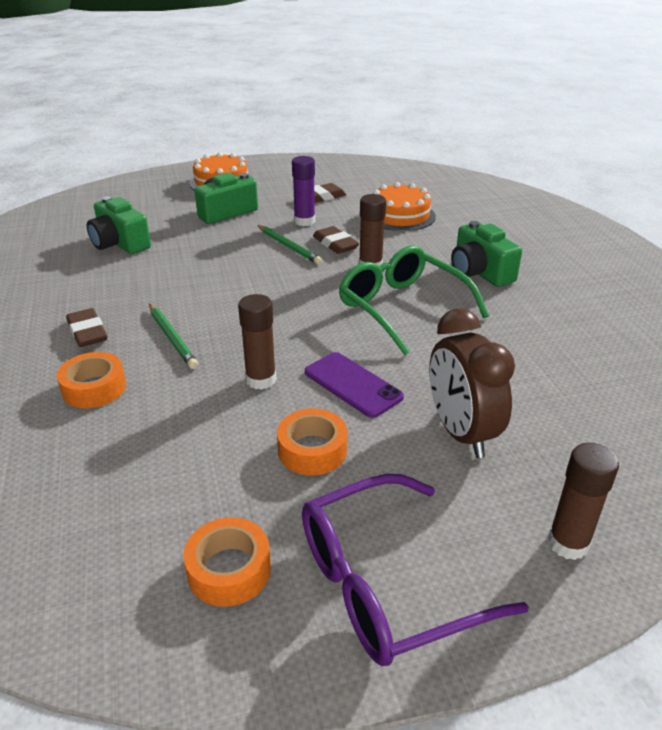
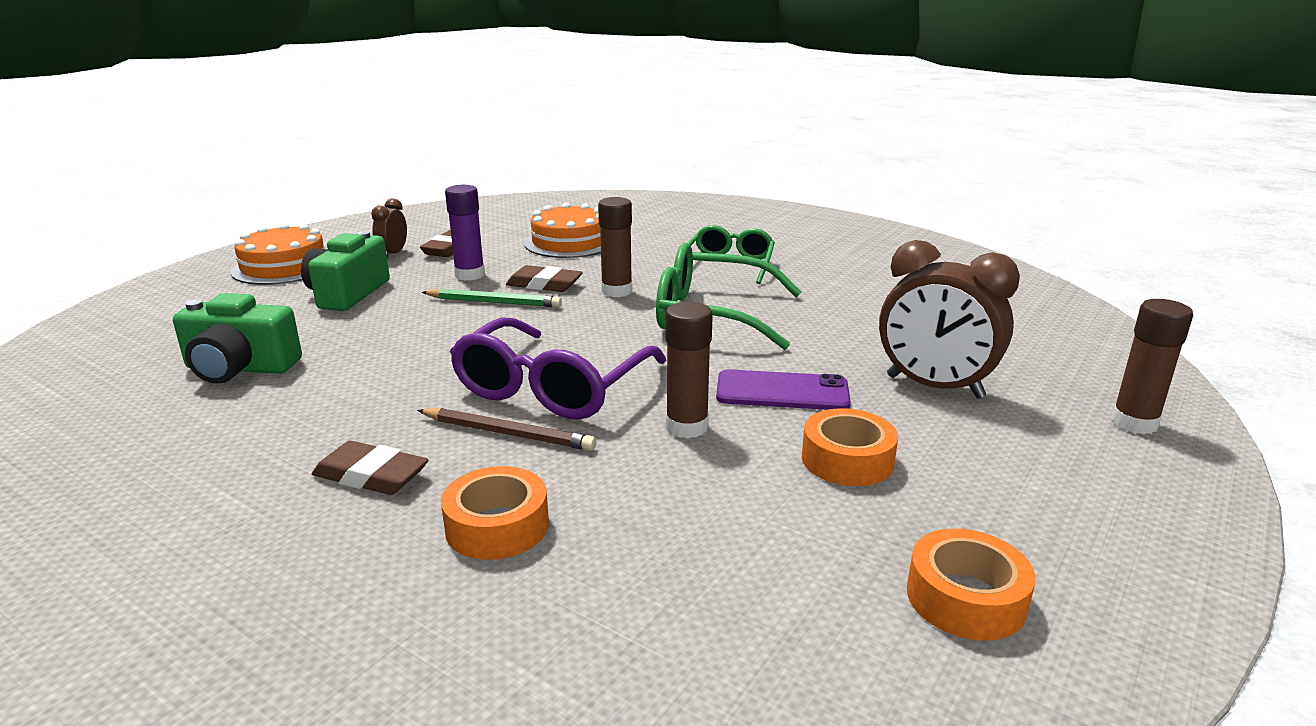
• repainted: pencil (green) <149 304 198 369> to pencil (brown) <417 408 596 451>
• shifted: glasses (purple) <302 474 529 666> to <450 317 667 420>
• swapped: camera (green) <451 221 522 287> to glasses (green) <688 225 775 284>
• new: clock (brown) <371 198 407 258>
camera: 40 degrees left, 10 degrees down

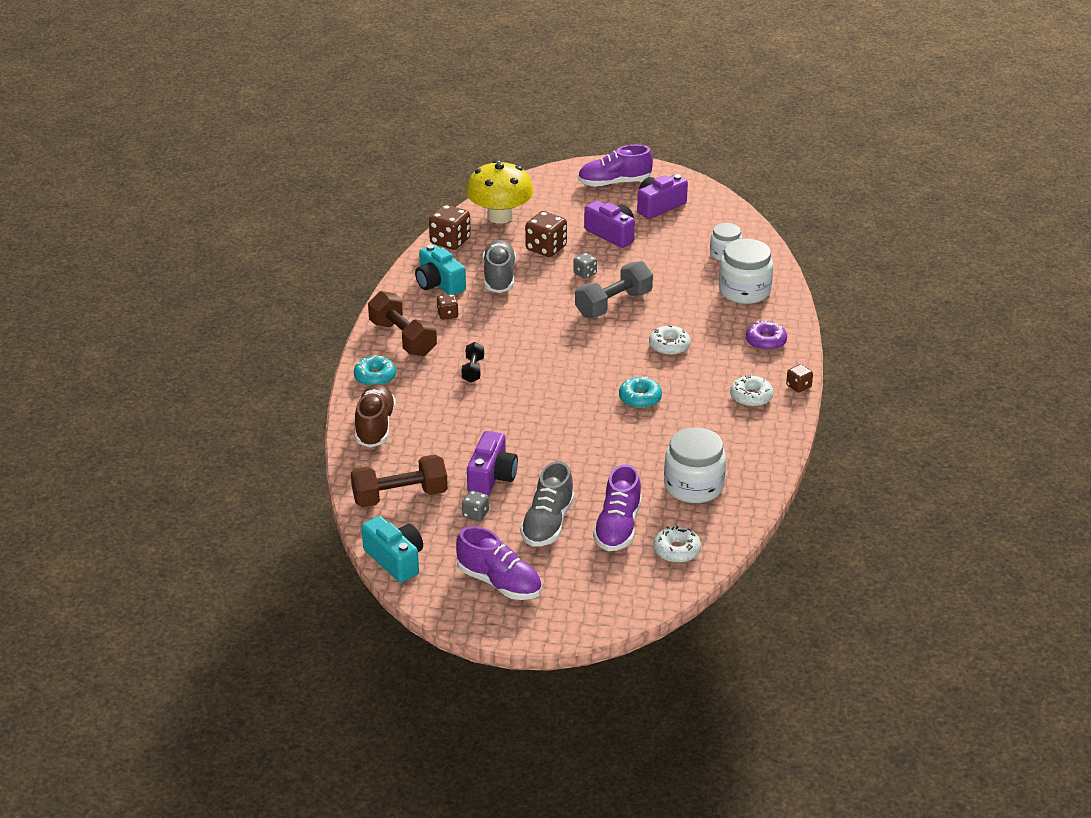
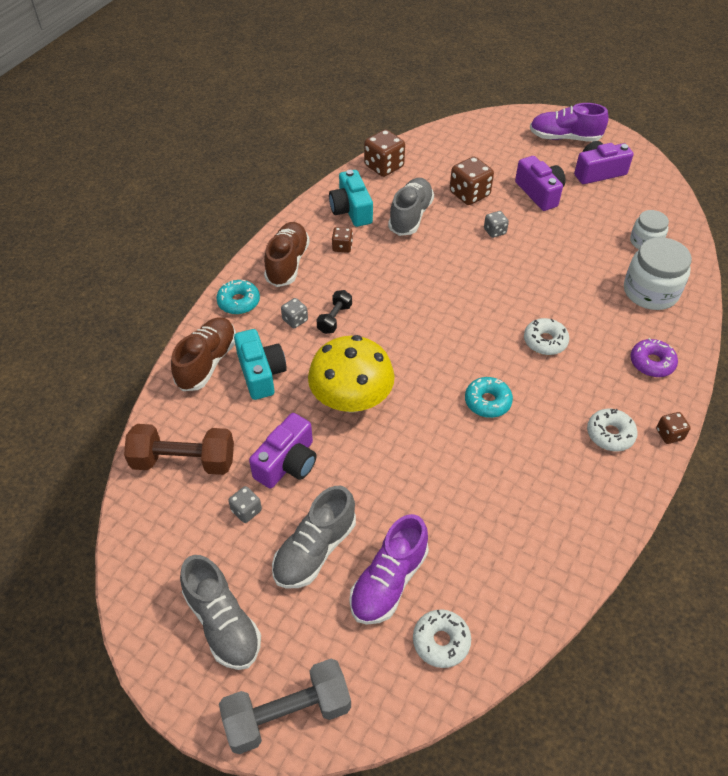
• shifted: camera (turquoise) <361 516 423 583> to <234 329 287 400>
• swapped: dumbbell (brown) <368 291 437 356> to shoe (brown) <264 222 310 287>
• repainted: shoe (purple) <456 526 542 600> to shoe (grey) <180 555 261 670>
• shifted: mushroom (yellow) <466 160 533 224> to <308 335 395 412>
• shifted: dumbbell (grey) <575 261 653 318> to <219 659 351 754>
• gone: jar (white) <664 427 726 503>
• new: dice (grey) <281 298 308 328>
camera: 20 degrees right, 15 degrees up

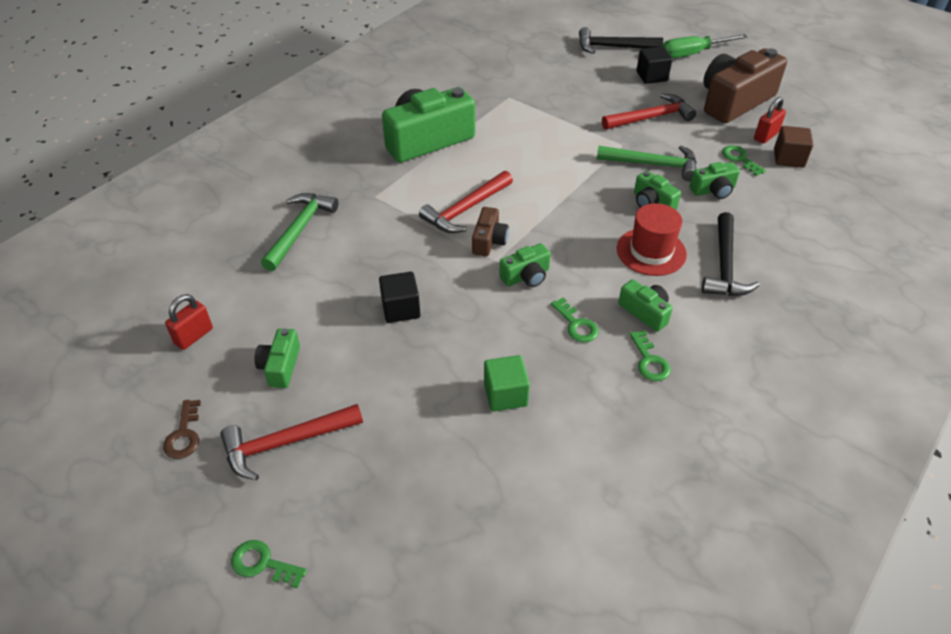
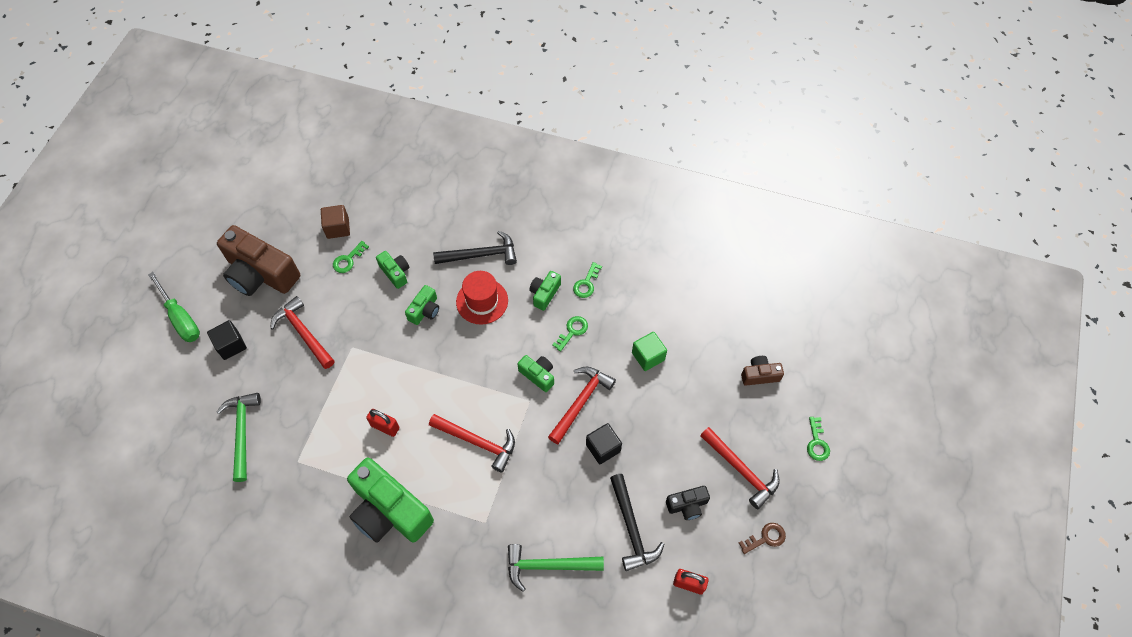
• repainted: camera (green) <254 328 300 388> to camera (black) <666 486 710 520>
• shifted: camera (brown) <472 207 509 256> to <741 356 784 386>
• shifted: hammer (black) <579 27 663 54> to <610 474 664 571>
• shifted: hammer (green) <597 145 697 181> to <217 393 261 482>
• rotated: key (green) <630 330 671 381> = <573 262 602 298> 150 degrees clockwise
• shifted: padlock (red) <754 97 786 144> to <366 409 399 437>
• new: hammer (red) <548 367 616 444>
camera: 110 degrees left, 15 degrees up

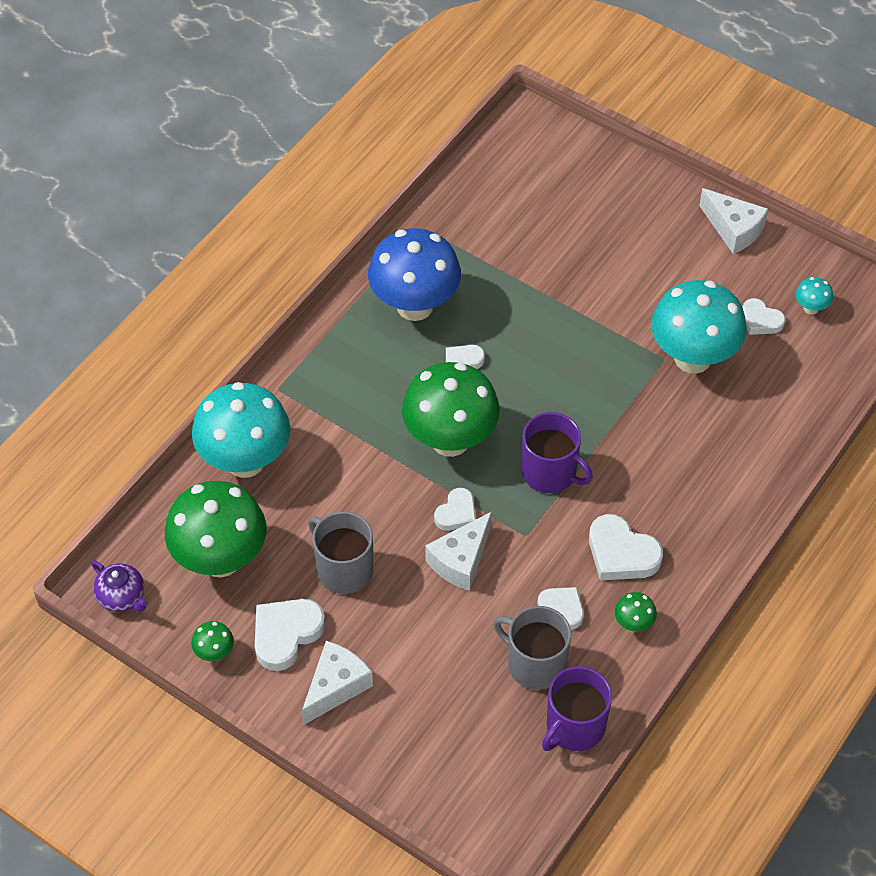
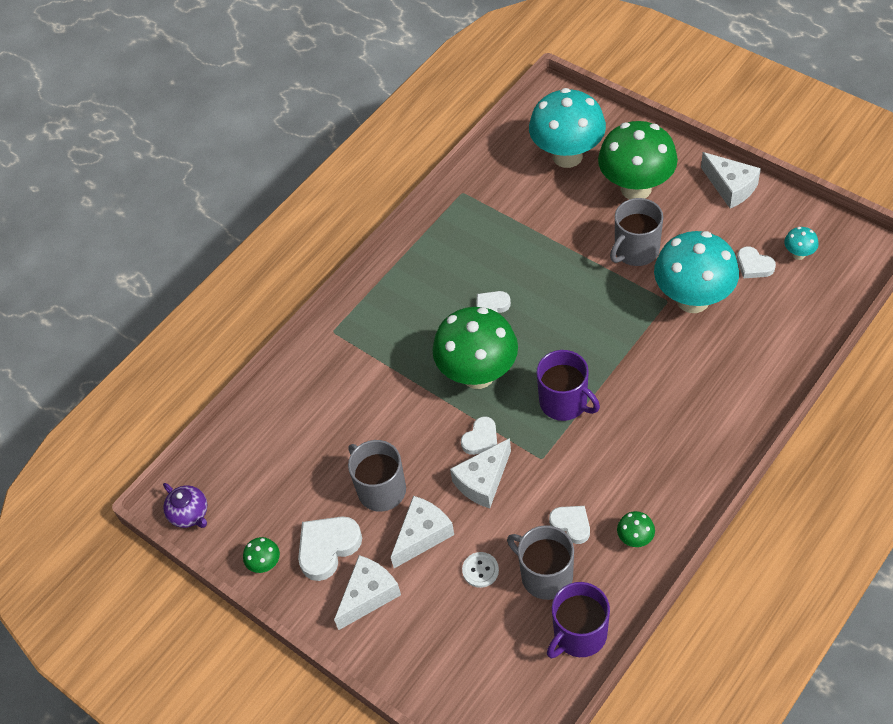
• shifted: mushroom (green) <165 481 267 577> to <598 121 678 199>
• shifted: mushroom (turquoise) <192 382 291 478> to <529 88 606 168>
• gone: mushroom (blue) <368 228 461 321>
• gone: heart (white) <589 514 663 580>
• new: cheese (white) <391 496 454 568>
• new: button (white) <462 552 499 588>
• new: mug (grey) <610 198 663 266>
camera: 10 degrees right, 0 degrees up

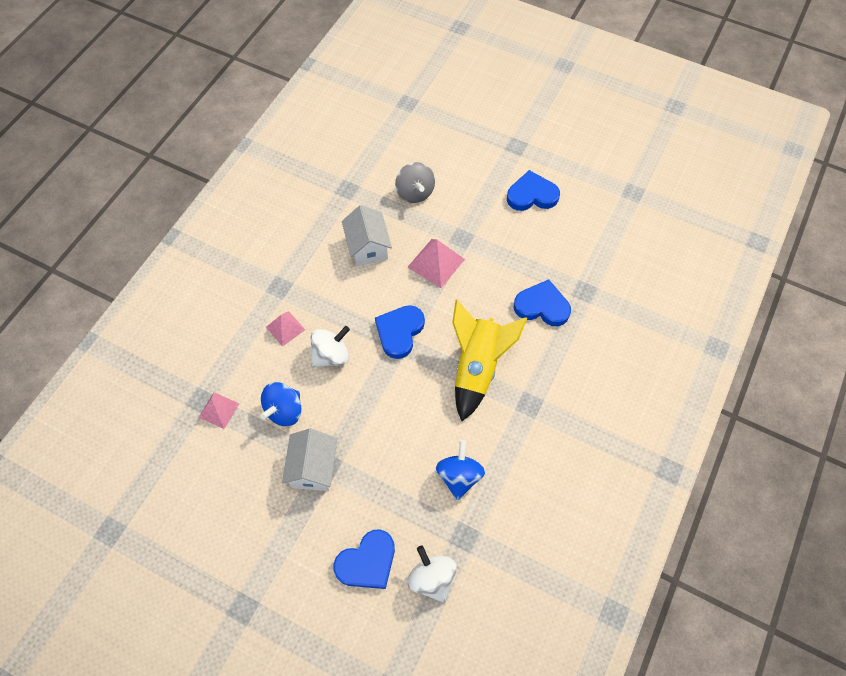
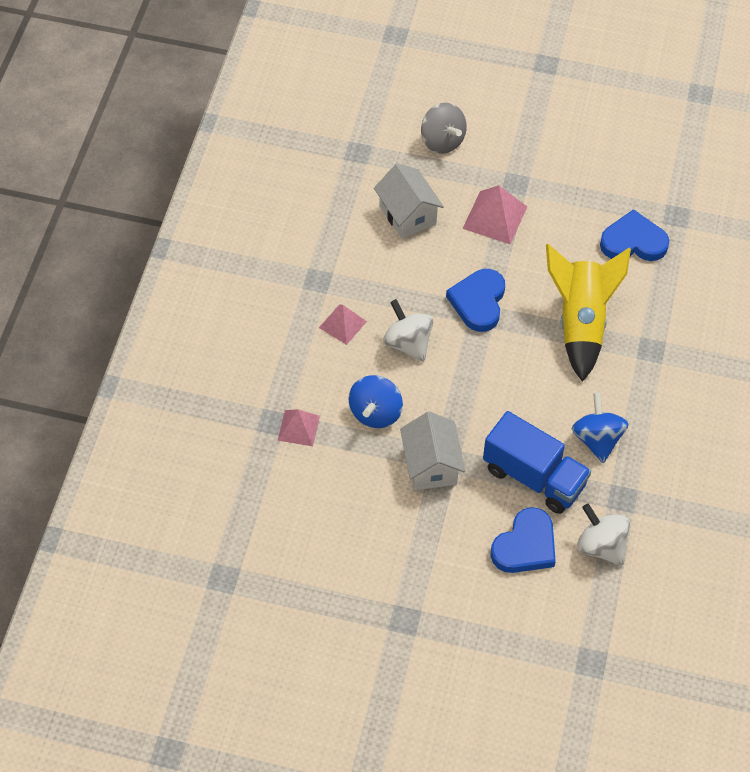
• rotated: spinning top (white) <311 326 350 368> = <383 299 433 362> 75 degrees counterclockwise
• gone: heart (blue) <507 170 560 211>
• new: truck (blue) <483 411 591 514>
camera: 15 degrees left, 5 degrees down

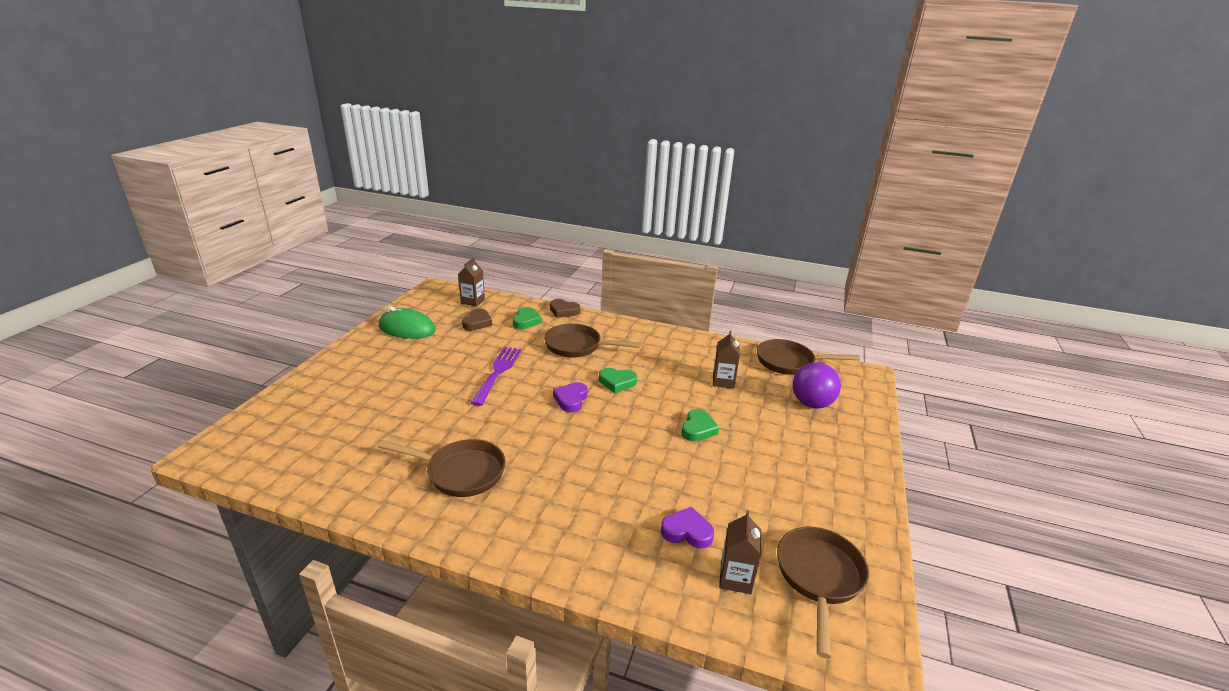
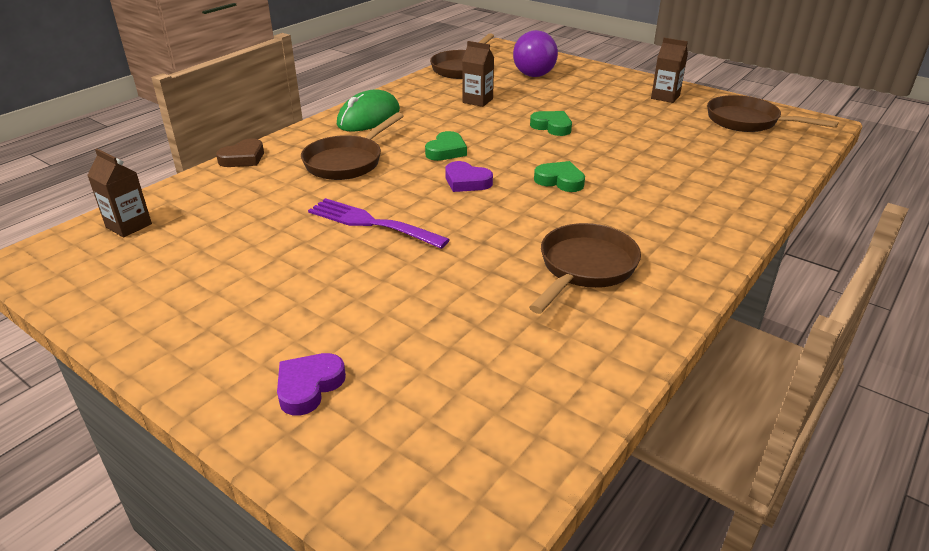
• shifted: mouse (green) <379 307 436 339> to <337 89 400 131>
• gone: heart (brown) <462 309 492 331>
• shifted: heart (green) <513 307 542 329> to <534 161 585 192>
• shifted: heart (purple) <661 507 714 549> to <277 353 346 416>
• shifted: carton (brown) <719 510 761 594> to <651 38 688 103>
camera: 70 degrees left, 5 degrees up

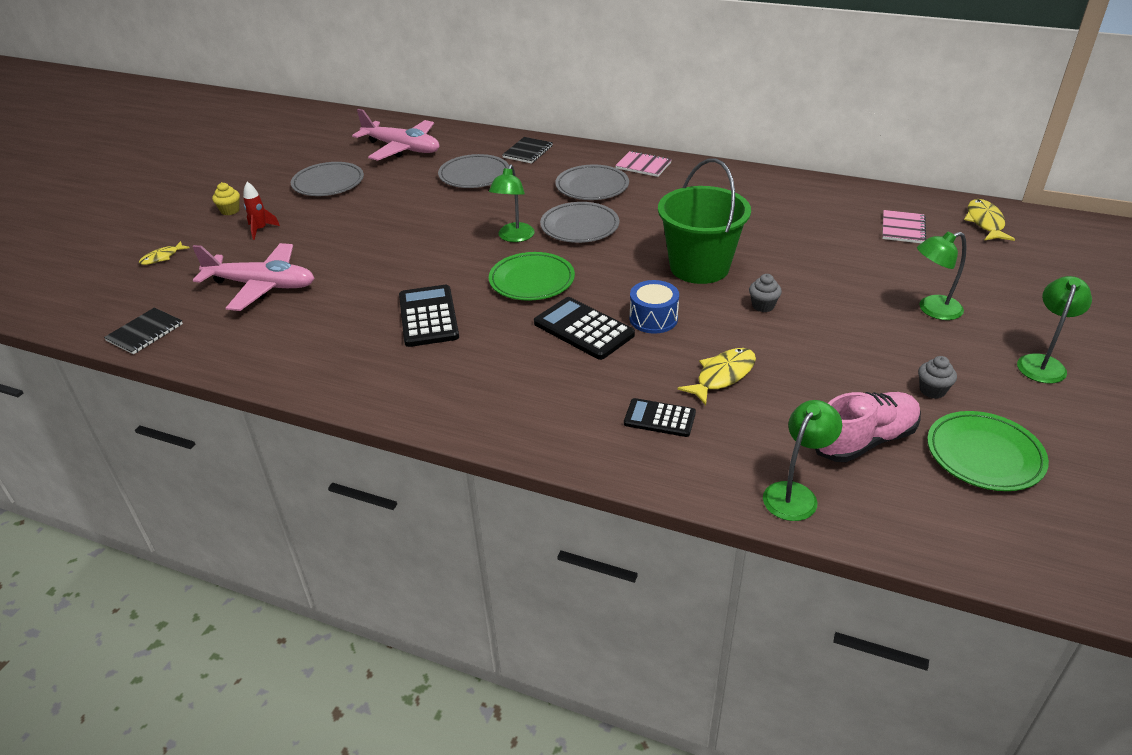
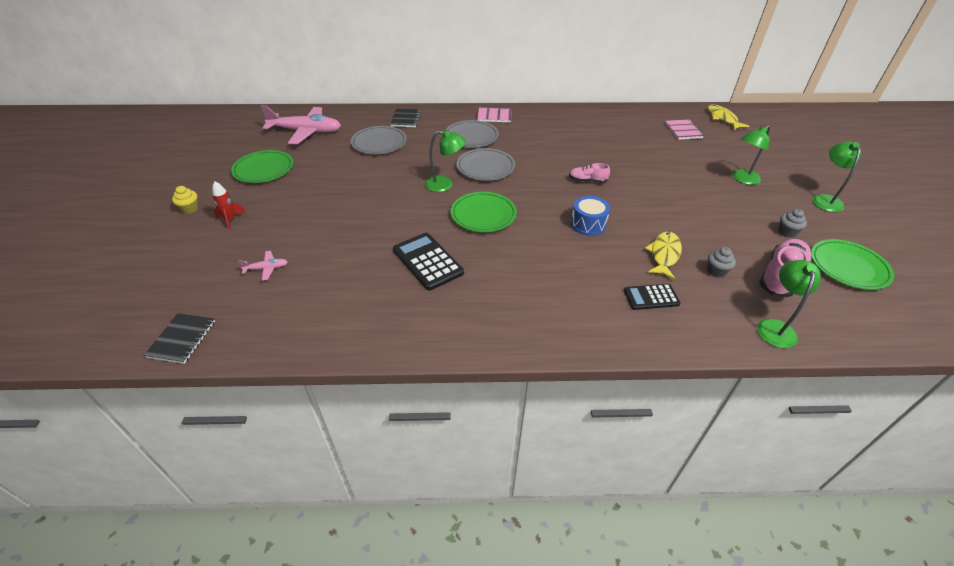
• gone: fish (yellow) <139 241 190 265>
• scaled: plane (pink) <192 243 315 311> = <238 251 288 281> x0.42
• repainted: plate (grey) <291 162 364 196> to plate (green) <231 150 293 183>
• rotated: lamp (green) <489 164 535 242> = <425 129 465 192> 75 degrees counterclockwise
• gone: calculator (black) <534 297 635 360>
• swapped: bucket (green) <658 158 751 284> to shoe (pink) <569 163 610 183>
• shifted: cupcake (grey) <749 274 782 312> to <707 247 736 278>
camera: 25 degrees left, 5 degrees up

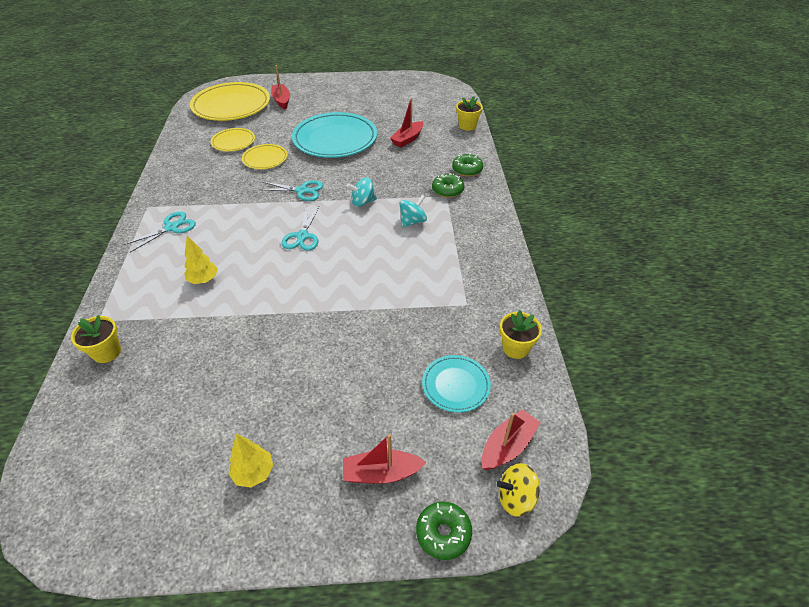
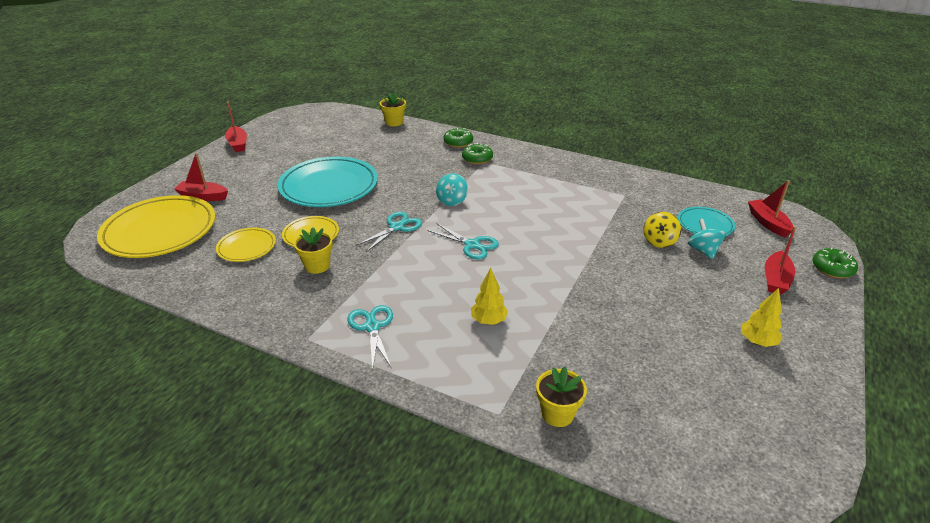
• shifted: boat (red) <390 98 423 148> to <225 101 247 152>
• shifted: spinning top (turquoise) <399 195 427 227> to <688 219 726 259>
• shifted: spinning top (yellow) <497 463 540 517> to <643 212 681 248>
• shifted: flower pot (yellow) <500 310 542 359> to <294 227 333 274>
camera: 60 degrees left, 10 degrees down

